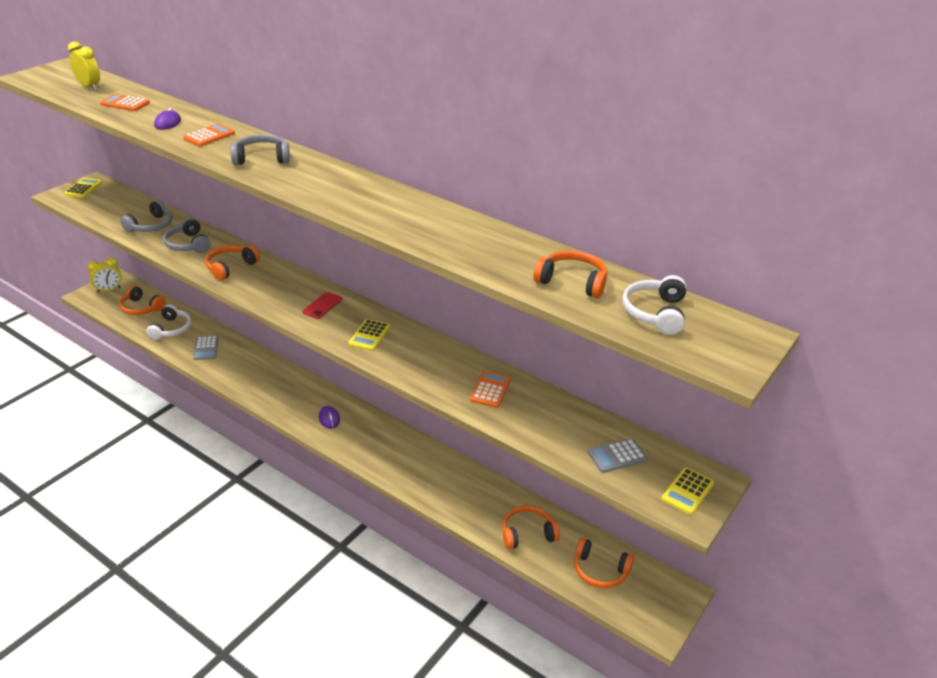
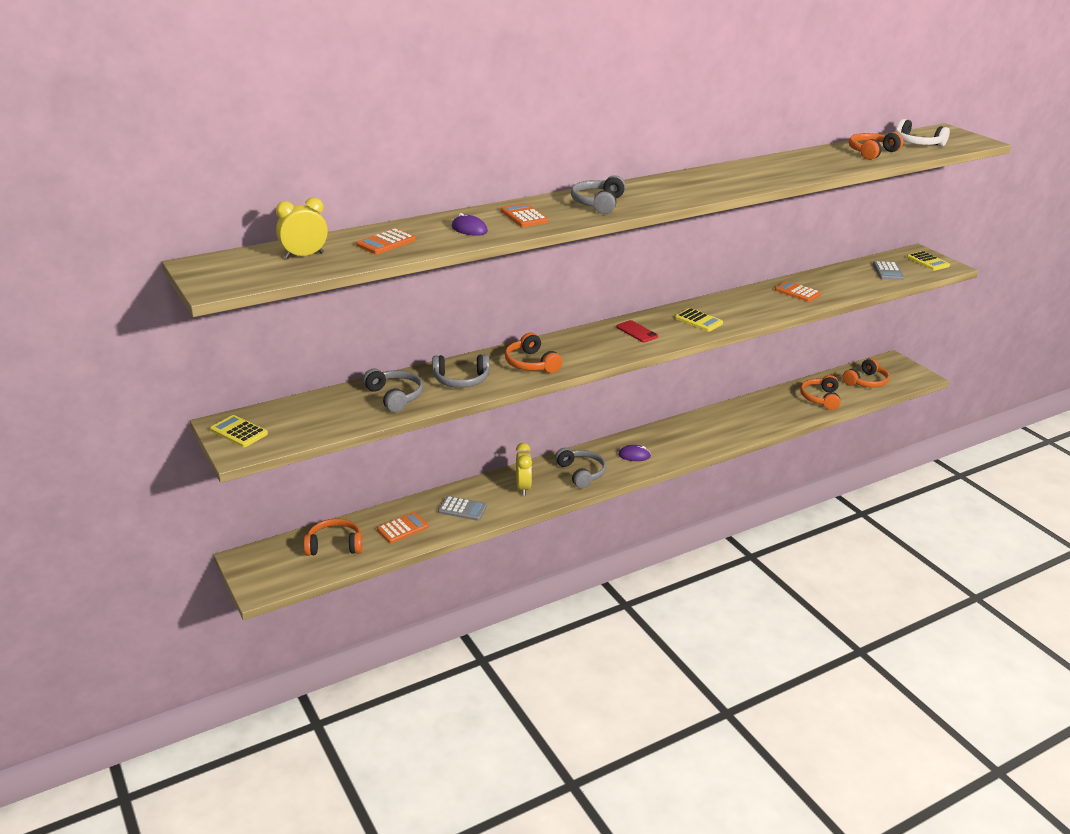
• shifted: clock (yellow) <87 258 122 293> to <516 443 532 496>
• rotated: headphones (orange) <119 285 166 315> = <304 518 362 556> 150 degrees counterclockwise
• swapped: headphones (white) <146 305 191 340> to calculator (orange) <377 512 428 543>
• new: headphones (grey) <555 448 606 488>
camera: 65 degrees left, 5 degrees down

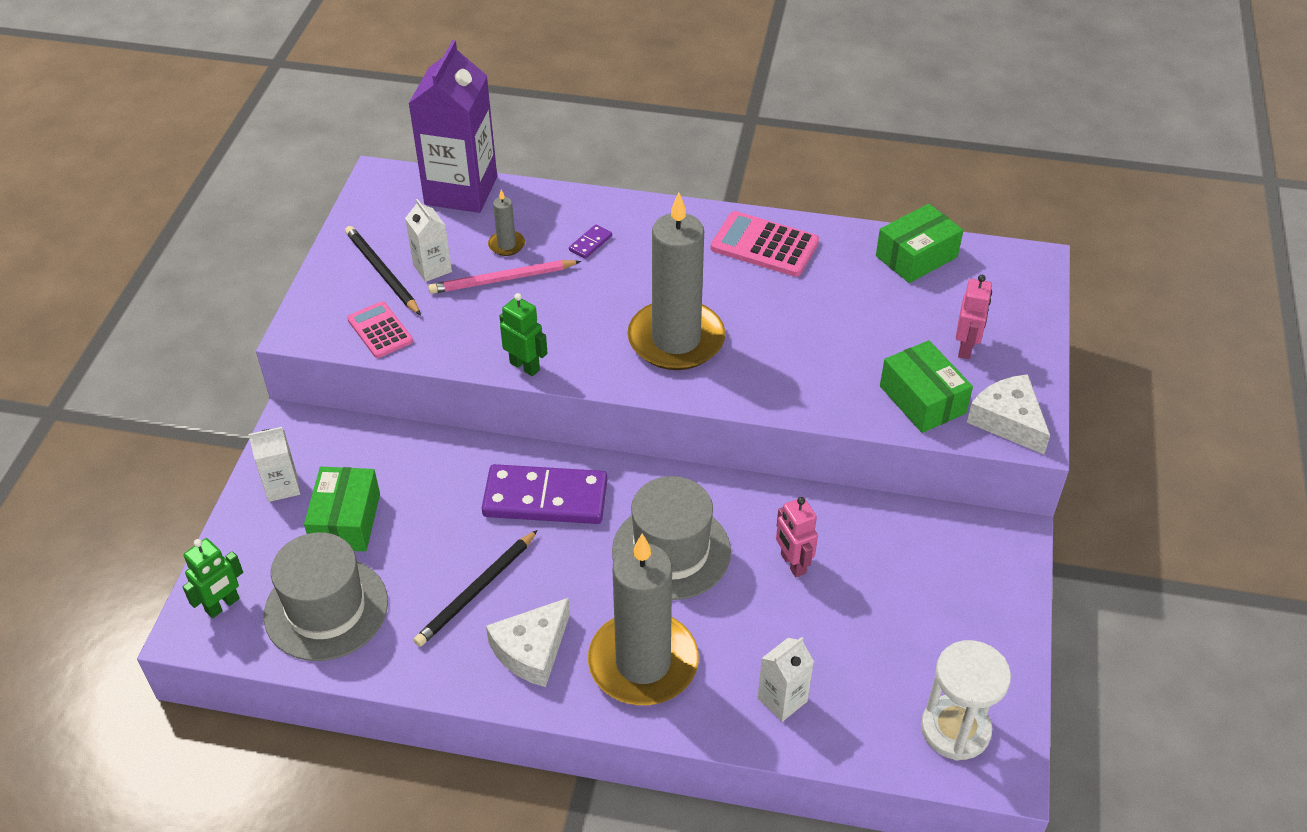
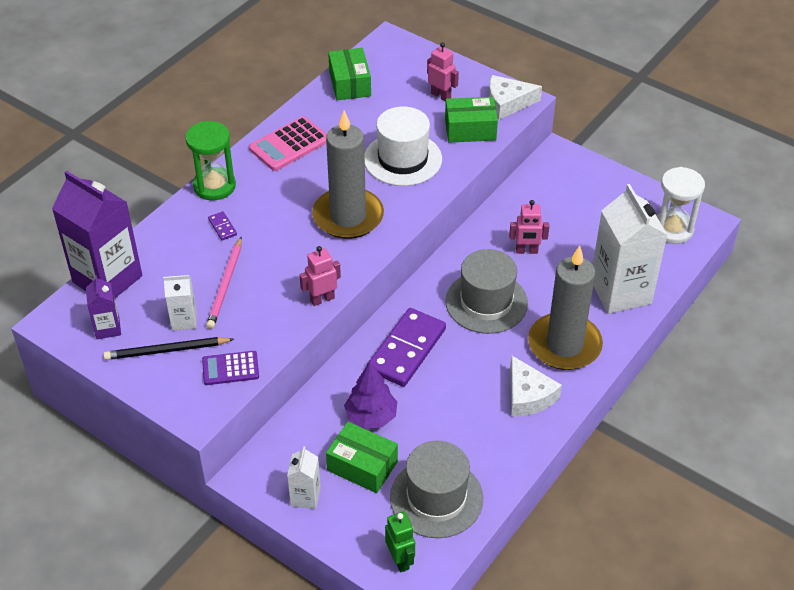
• repainted: calculator (pink) <347 301 413 358> to calculator (purple) <202 351 259 385>
• gone: pencil (black) <414 530 537 647>
• gone: candle (grey) <488 190 525 256>
• repainted: robot (green) <500 293 547 376> to robot (pink) <300 246 341 306>
• scaled: carton (white) <758 637 814 722> = <593 184 667 314> x2.09
• new: carton (purple) <86 275 121 339>
• new: hourglass (green) <185 121 236 200>
• new: tree (purple) <344 362 397 429>
• new: hat (white) <365 106 442 186>
camera: 65 degrees left, 0 degrees up

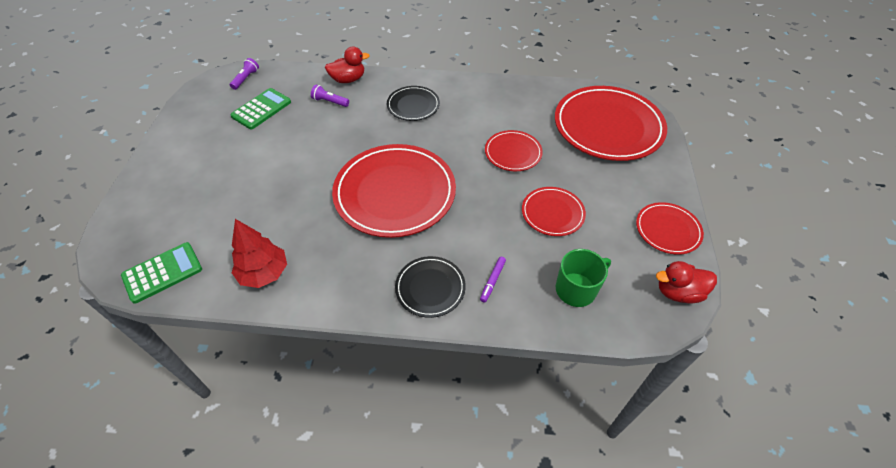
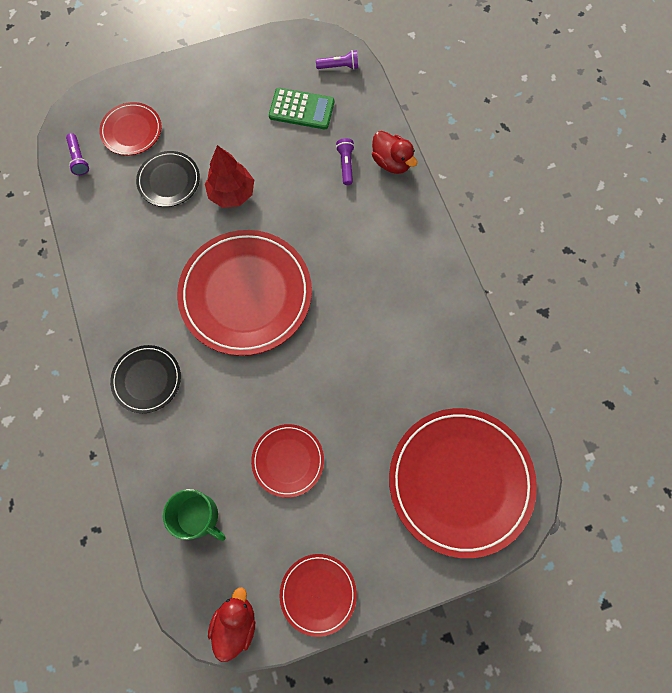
• swapped: calculator (green) <121 242 202 304> to flashlight (purple) <66 133 89 175>
• shifted: tree (red) <232 219 287 288> to <205 145 254 208>
• shifted: plate (black) <387 86 440 121> to <136 151 200 207>
• gone: marker (purple) <480 257 506 302>
• shifted: plate (red) <485 130 543 171> to <99 102 162 155>
• rotated: duck (red) <656 261 717 304> = <208 587 255 662> 45 degrees clockwise
camera: 65 degrees right, 20 degrees up

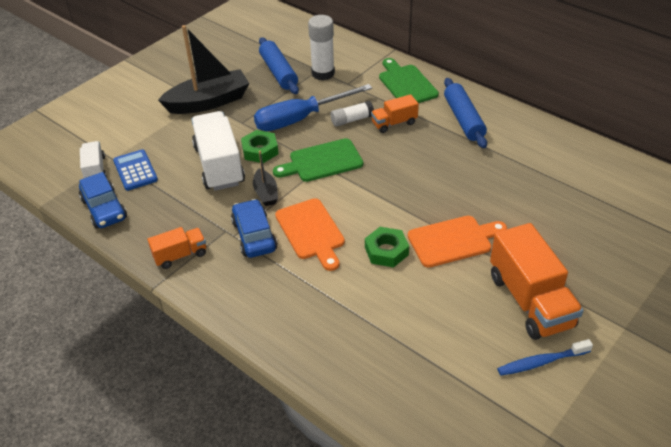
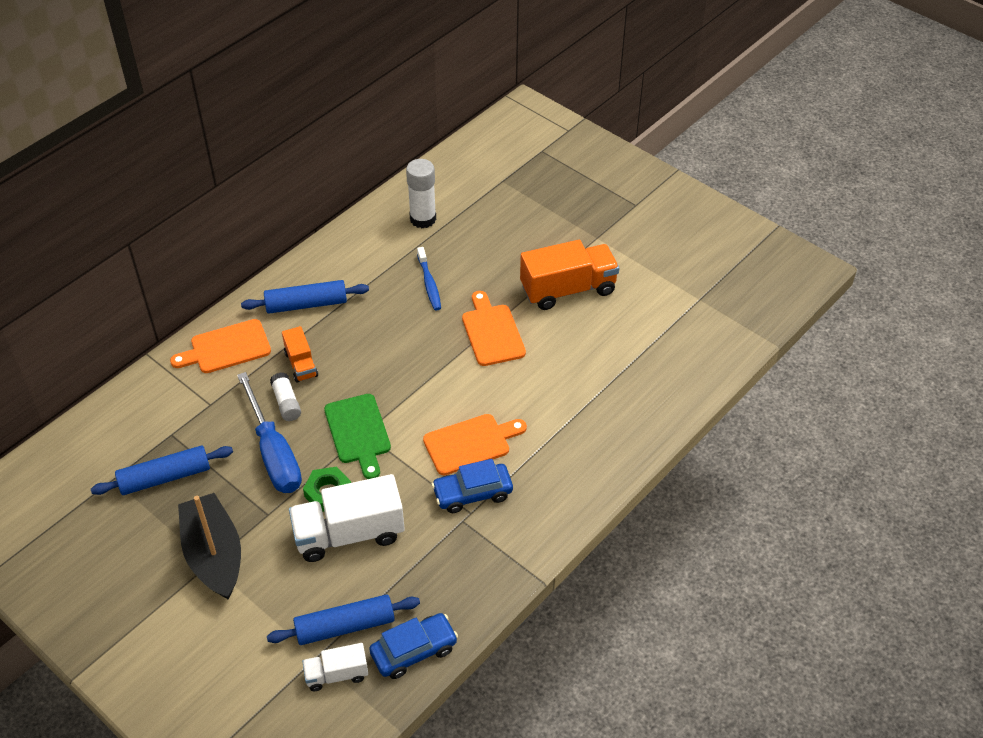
• swapped: calculator (blue) <113 149 158 191> to rolling pin (blue) <267 594 420 645>
• gone: truck (orange) <147 227 206 269>
• gone: boat (black) <253 151 278 206>
• shifted: glue stick (white) <308 15 335 80> to <406 159 436 229>
• gone: nut (green) <365 227 409 268>
• repainted: cutting board (green) <379 58 439 103> to cutting board (orange) <170 319 271 373>
• shifted: toothbrush (blue) <497 339 593 376> to <417 247 441 311>
camera: 90 degrees left, 5 degrees up

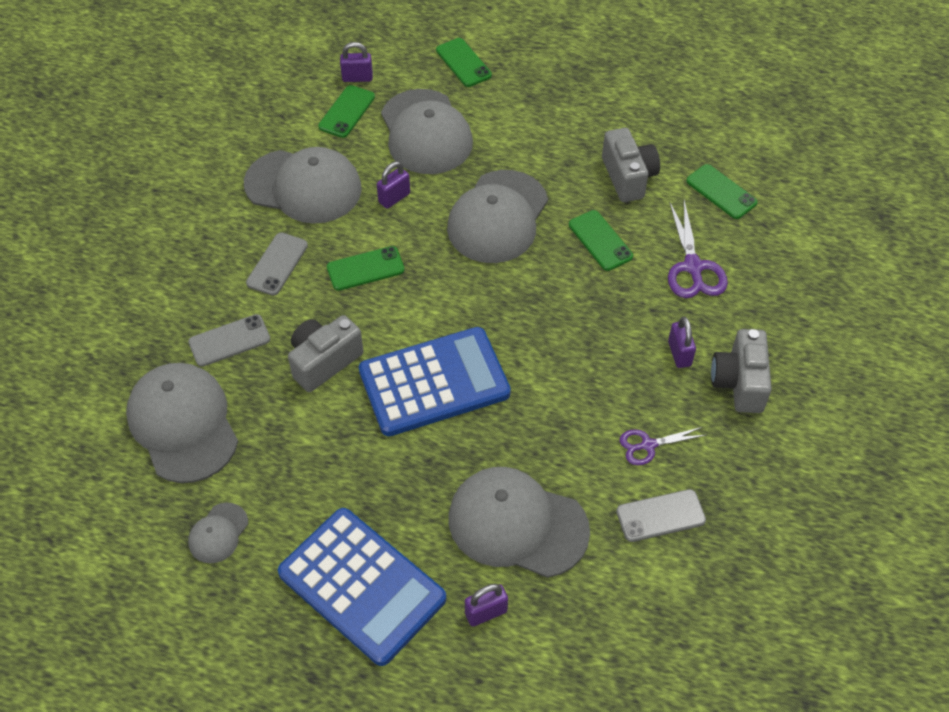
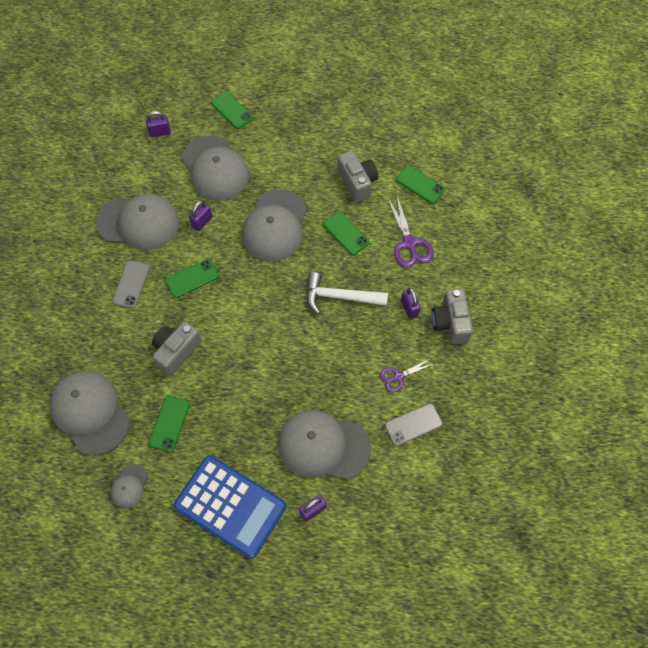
• gone: phone (grey) <188 314 270 367>
• shifted: phone (green) <318 85 375 138> to <149 396 190 452>
• gone: calculator (blue) <359 327 511 436>
• new: hammer (white) <306 272 388 314>
camera: 10 degrees left, 10 degrees up

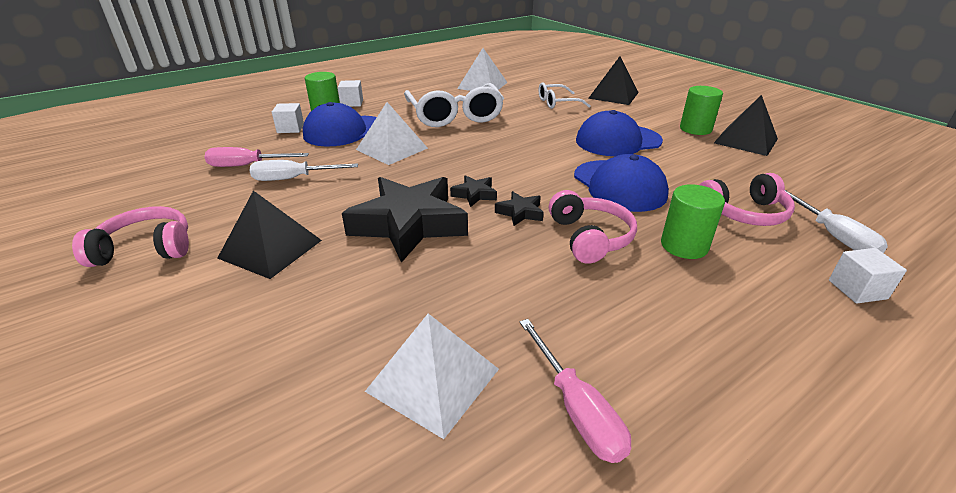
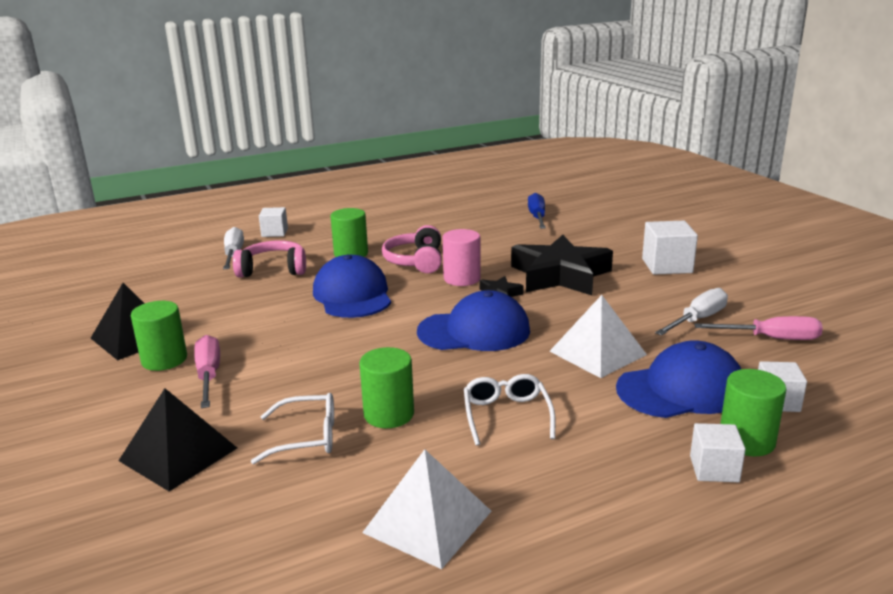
• gone: headphones (pink) <72 206 189 267>
• swapped: pyramid (black) <218 191 322 279> to cube (white) <642 221 698 275>
• rotated: screwdriver (white) <250 160 358 181> = <655 288 728 336> 45 degrees counterclockwise
• swapped: pyramid (white) <365 313 499 439> to screwdriver (blue) <528 193 546 229>
• scaled: glasses (white) <404 83 504 127> = <464 374 556 446> x0.54
• swapped: star (black) <495 191 544 226> to cylinder (pink) <443 229 481 286>
• shifted: screwdriver (pink) <520 319 631 463> to <194 335 220 408>
• shifted: cap (blue) <576 110 663 156> to <417 290 530 351>
• new: cylinder (green) <359 347 414 428>
camera: 170 degrees left, 10 degrees down

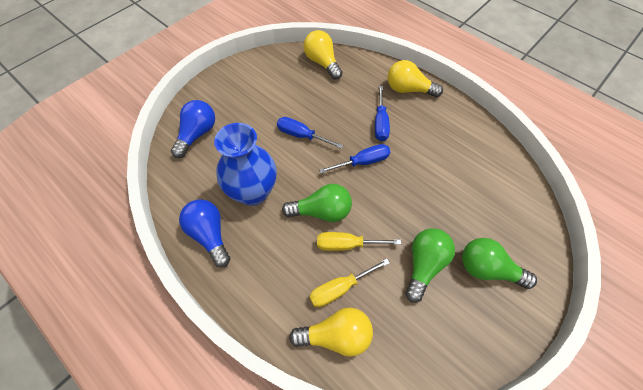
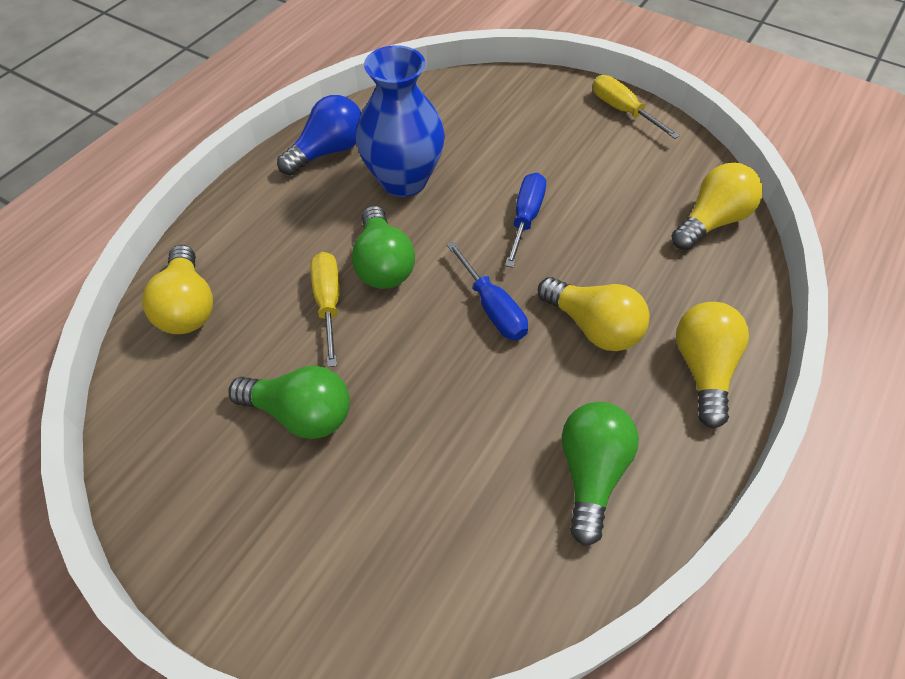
• gone: light bulb (blue) <171 100 215 158>
• shifted: screwdriver (yellow) <309 258 390 307> to <593 75 680 139>
• swapped: screwdriver (blue) <375 86 390 141> to light bulb (yellow) <538 277 650 351>
• shifted: light bulb (green) <462 238 537 289> to <562 402 639 546>
camera: 80 degrees right, 5 degrees down

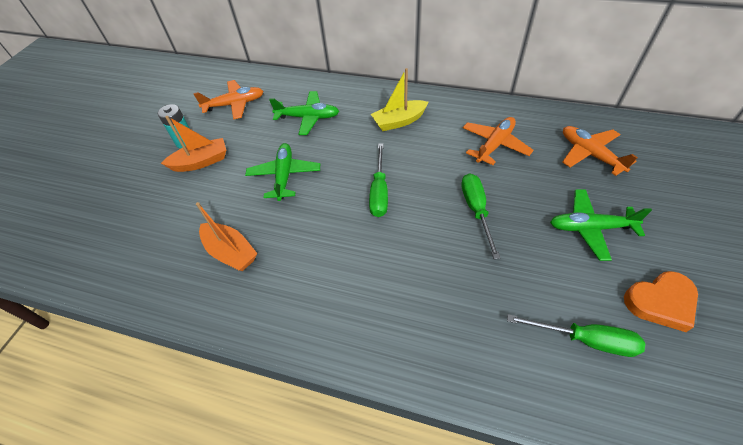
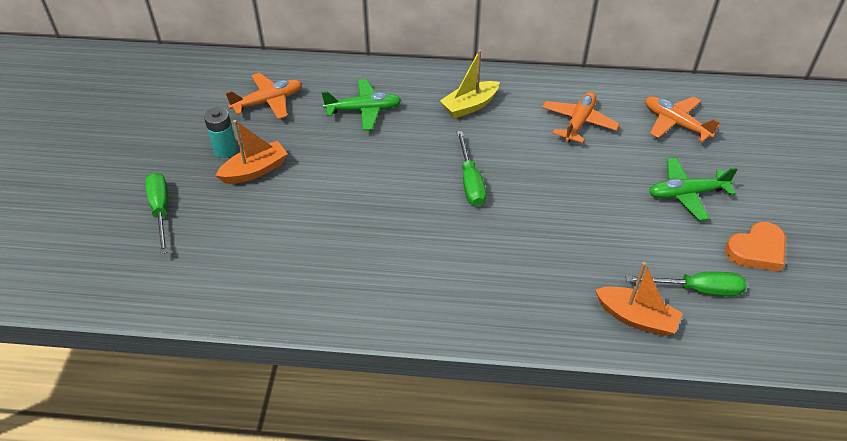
• shifted: boat (orange) <196 202 258 271> to <595 262 683 336>
• gone: plane (green) <245 143 320 201>
• shifted: screwdriver (green) <461 173 500 259> to <145 172 168 254>
camera: 15 degrees left, 5 degrees down

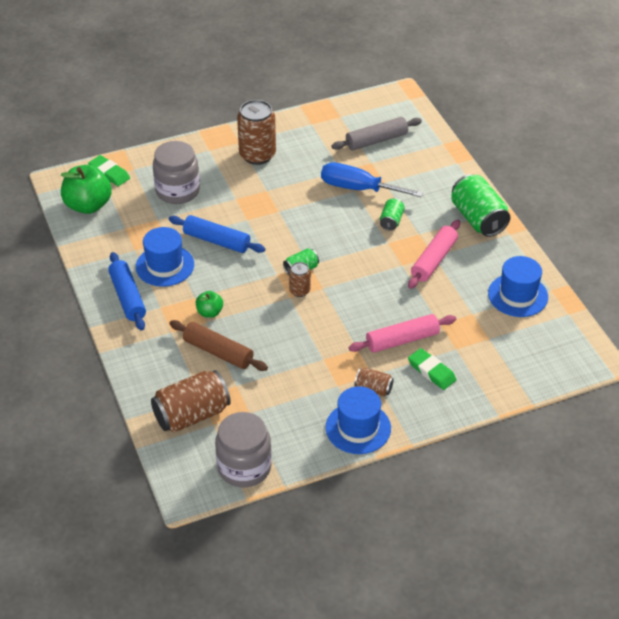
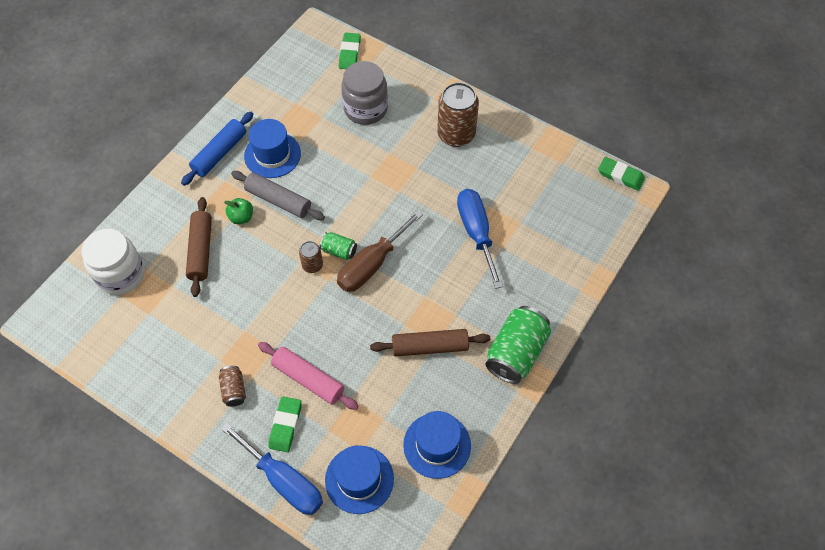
• gone: apple (green) <61 165 112 214>
• swapped: can (brown) <151 370 231 433> to jar (white) <81 229 145 295>
• gone: rolling pin (blue) <169 215 266 253>
• gone: jar (grey) <215 412 272 487>
• shifted: hat (blue) <325 386 391 454> to <325 445 394 514>
• shifted: rolling pin (grey) <332 117 422 150> to <231 171 325 220>
• gone: can (green) <380 198 405 231>
• repainted: rolling pin (pink) <408 220 460 289> to rolling pin (brown) <370 329 490 357>
• new: screwdriver (blue) <221 422 323 515>
• new: screwdriver (brown) <337 210 423 292>
• new: eraser (green) <598 157 645 191>
camera: 55 degrees right, 15 degrees up

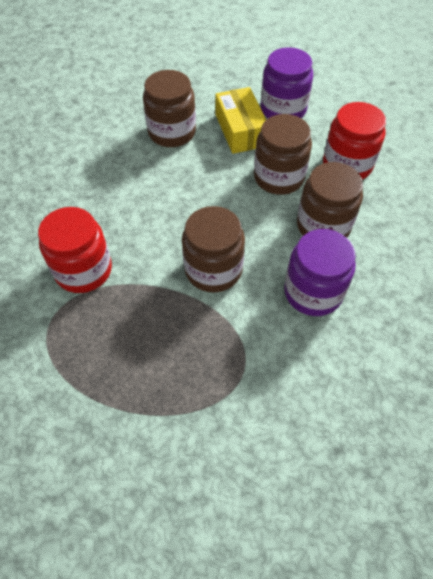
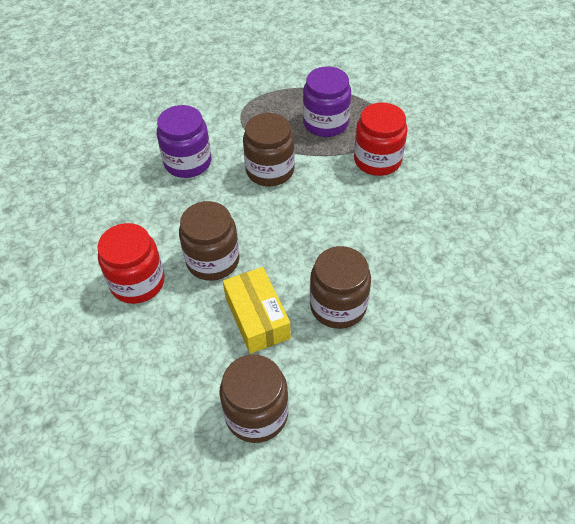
• shifted: jar (purple) <261 47 313 118> to <303 66 351 137>
• shifted: jar (brown) <297 162 363 238> to <219 355 289 443>
camera: 175 degrees right, 5 degrees down

